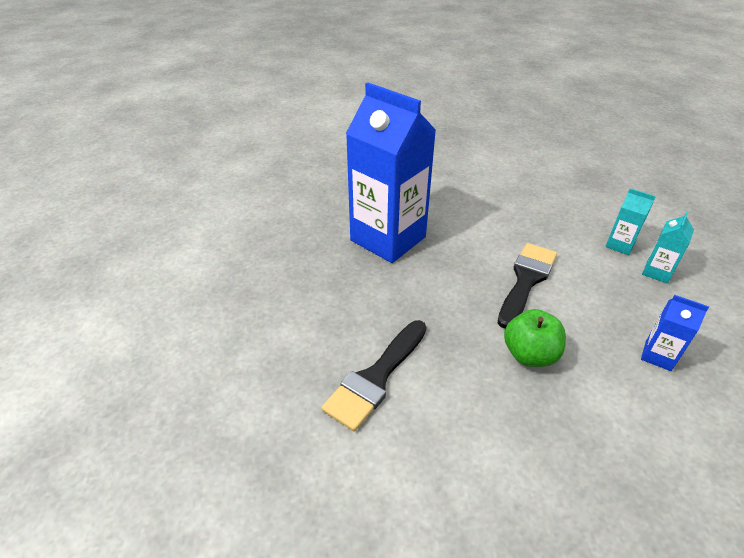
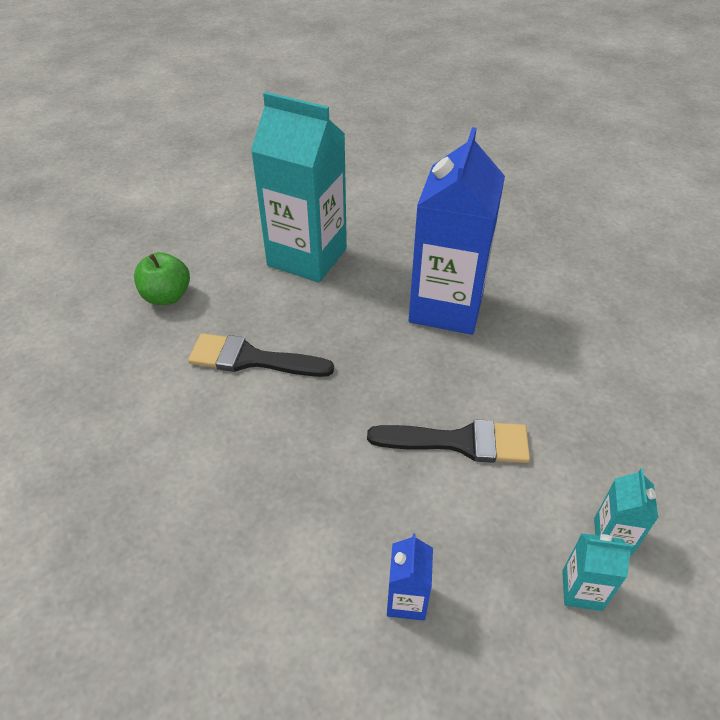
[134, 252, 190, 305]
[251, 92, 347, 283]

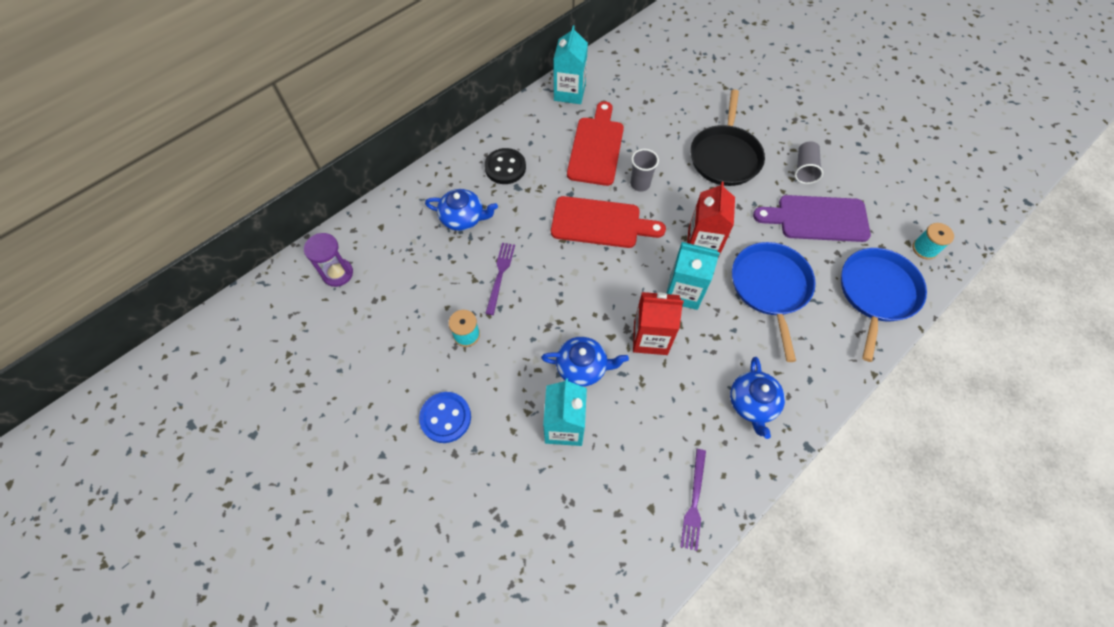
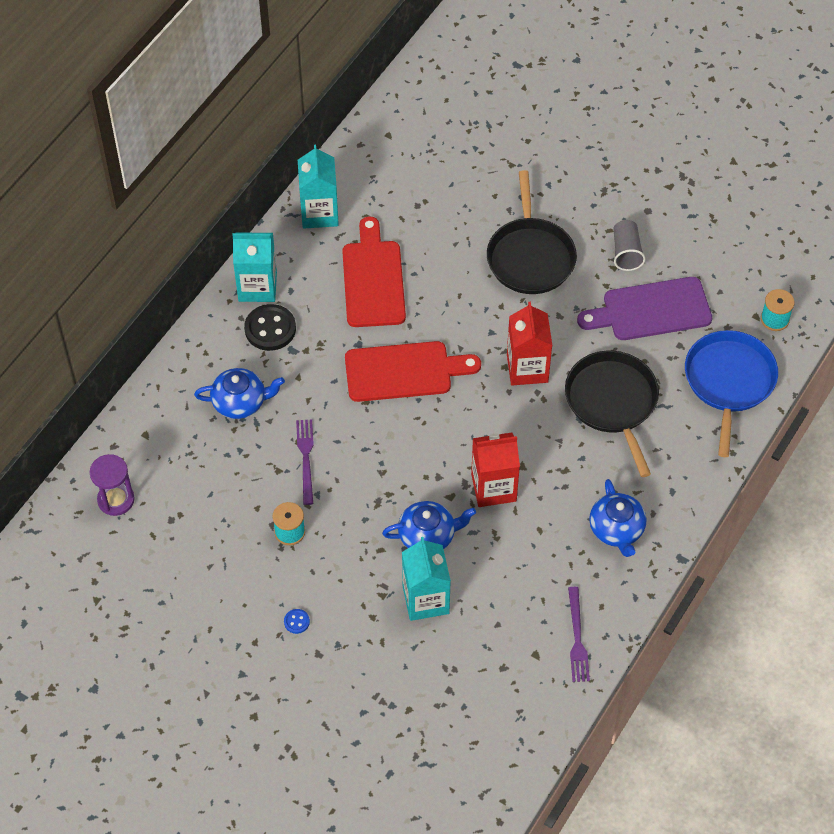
[631, 149, 659, 192] (first image)
[232, 232, 277, 302]
[565, 351, 659, 477]
[284, 609, 310, 634]

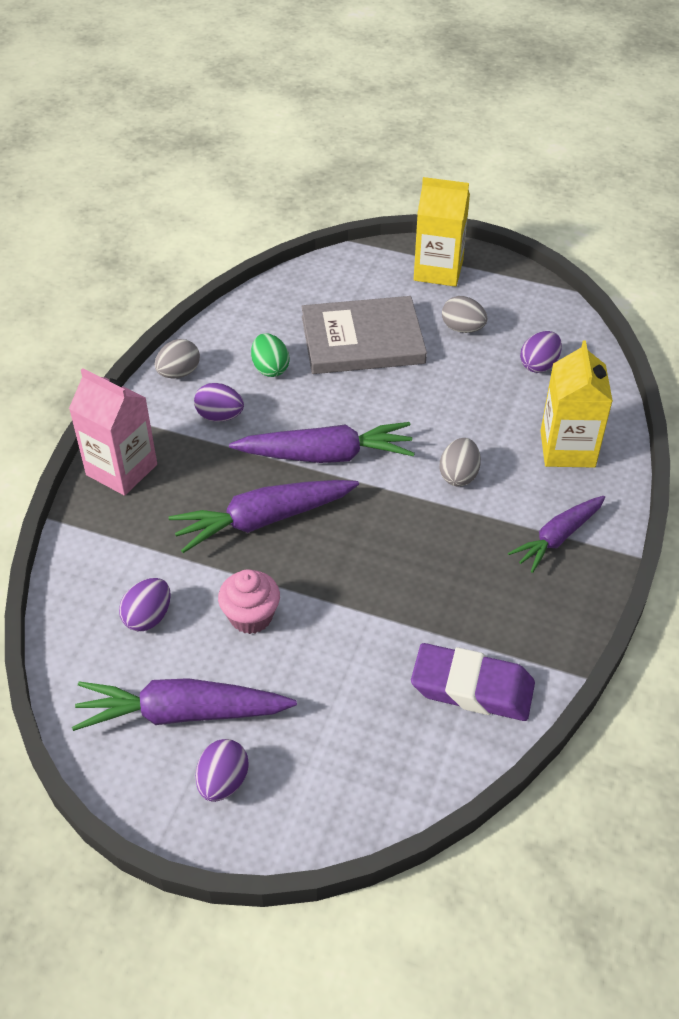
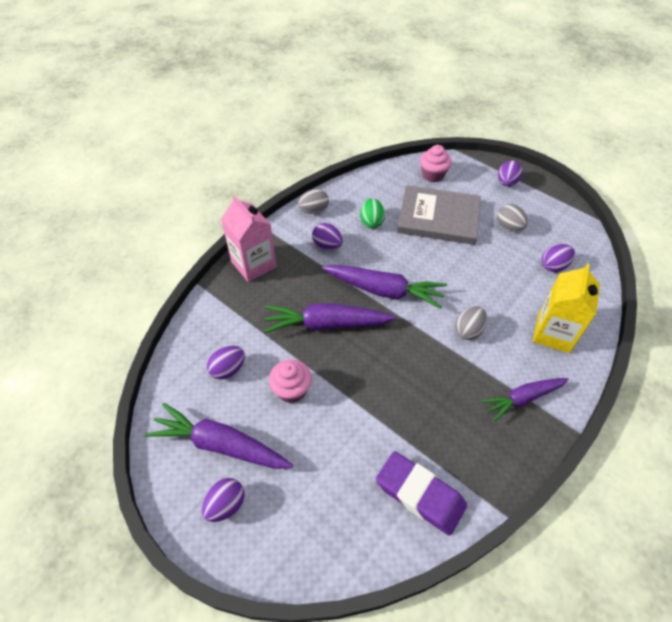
[498, 160, 523, 187]
[420, 145, 452, 182]

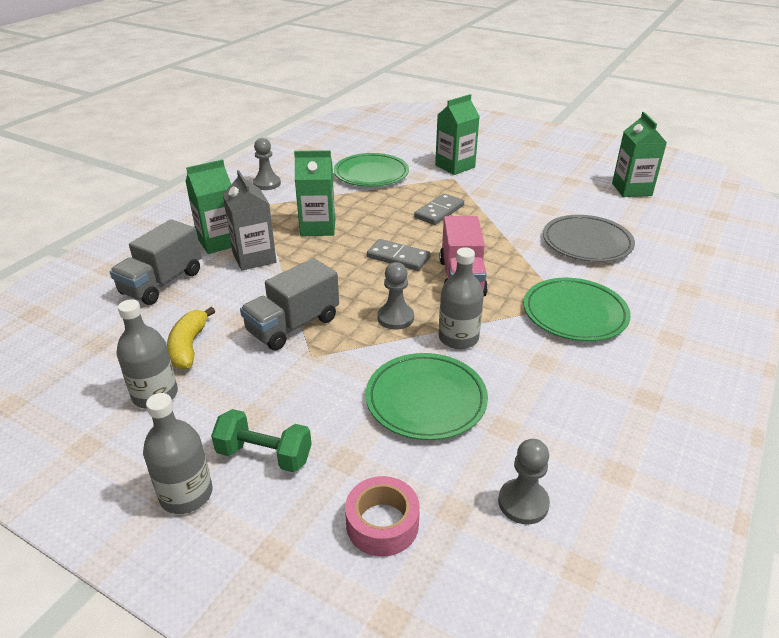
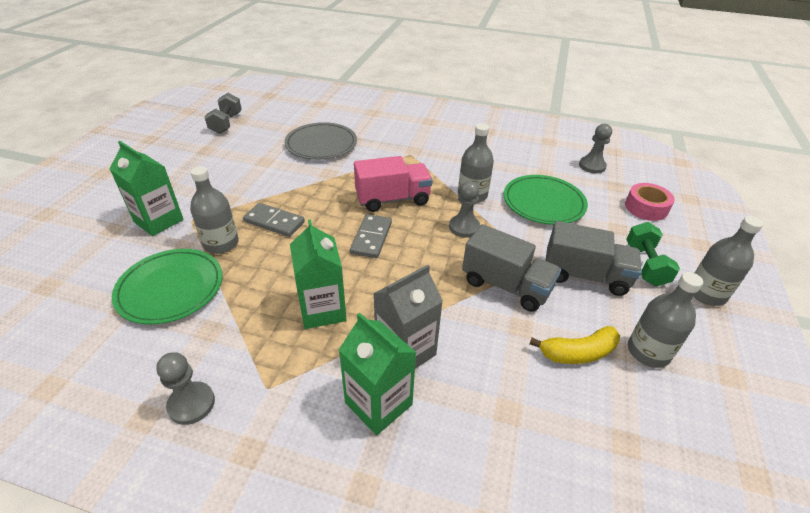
[205, 93, 242, 134]
[545, 221, 642, 296]
[524, 278, 631, 341] (first image)
[190, 166, 239, 254]

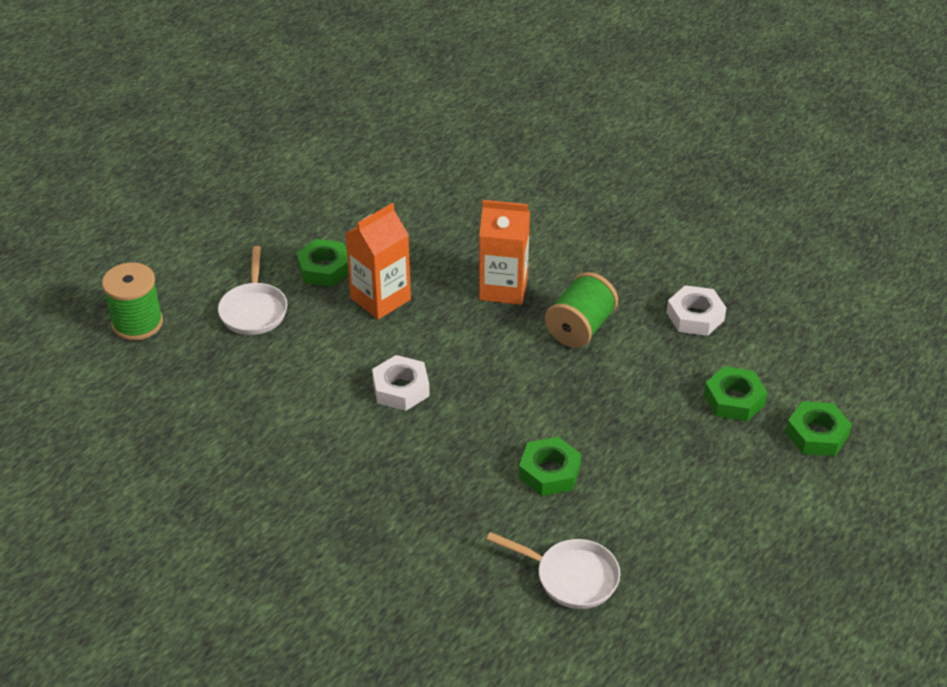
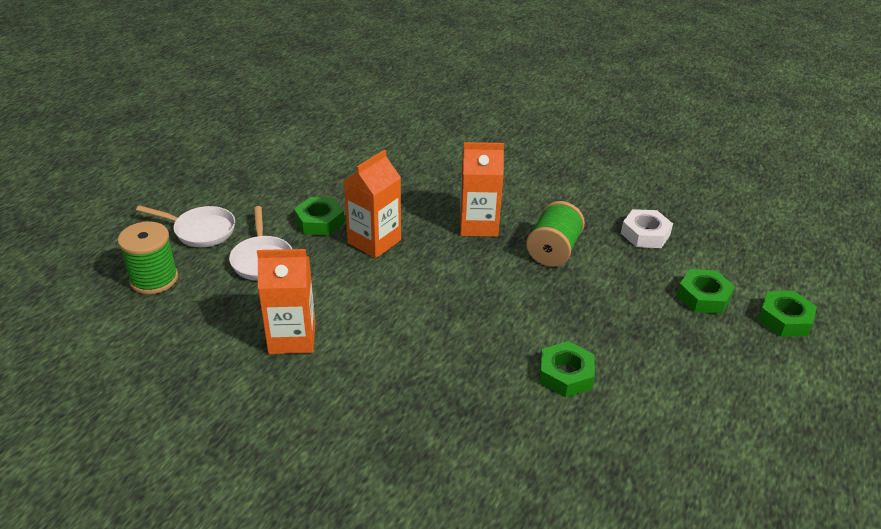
[372, 355, 430, 411] (first image)
[136, 205, 235, 247]
[257, 249, 316, 354]

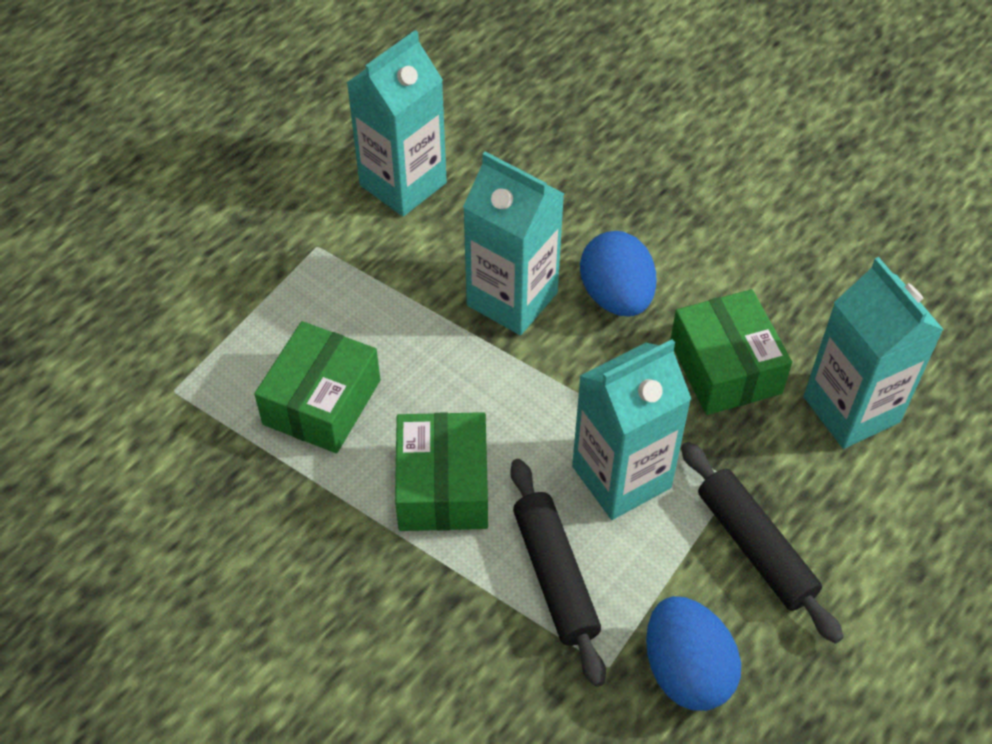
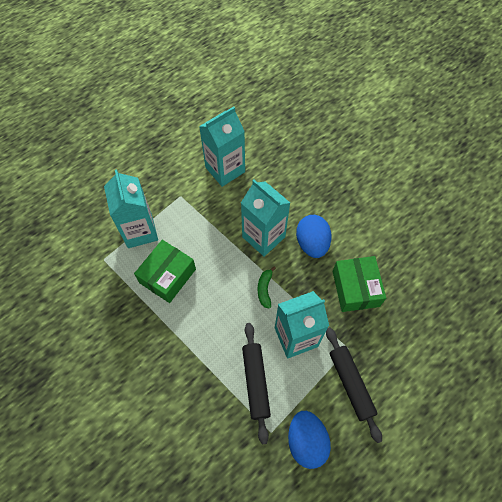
[104, 169, 158, 248]
[395, 412, 488, 531] (first image)
[258, 266, 276, 309]

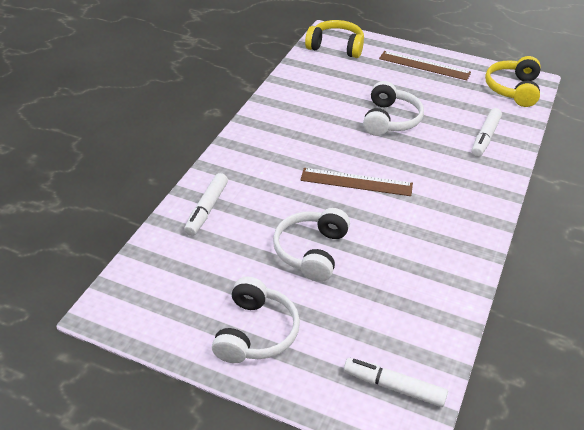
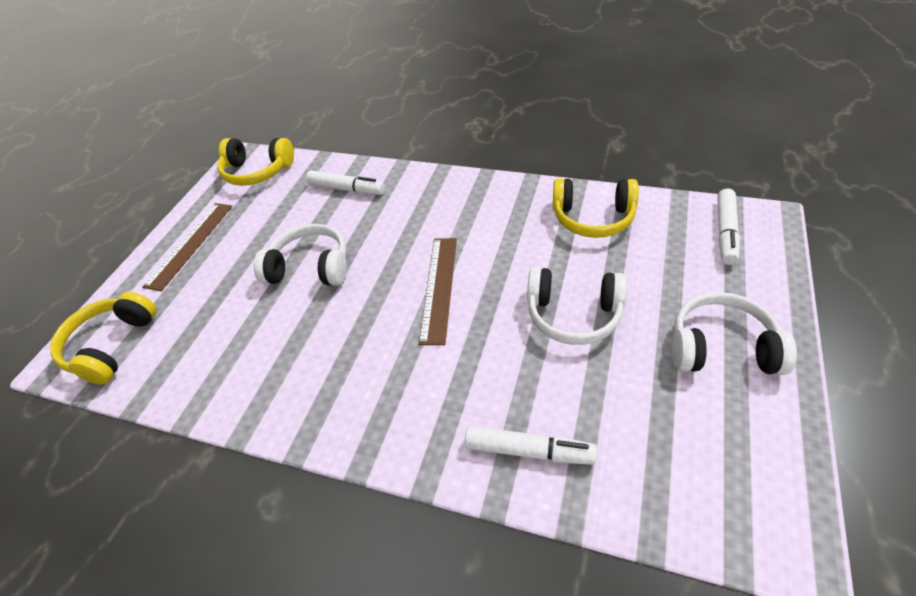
[553, 178, 639, 238]

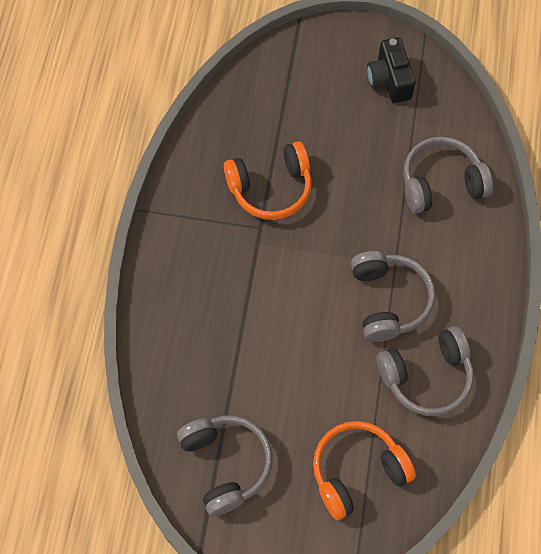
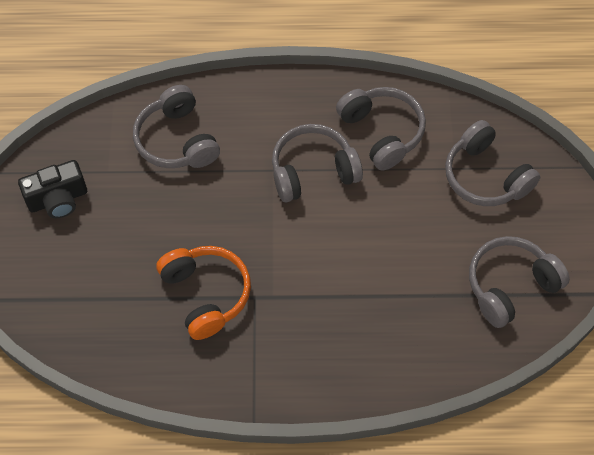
[445, 120, 540, 206]

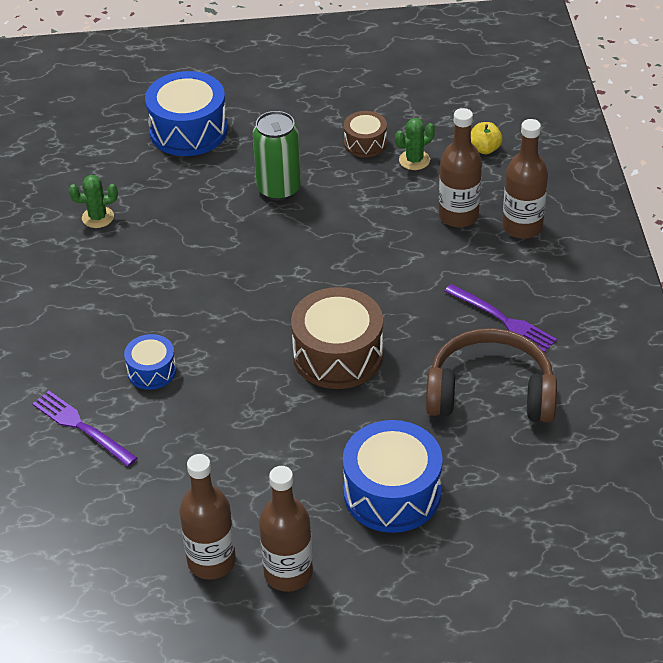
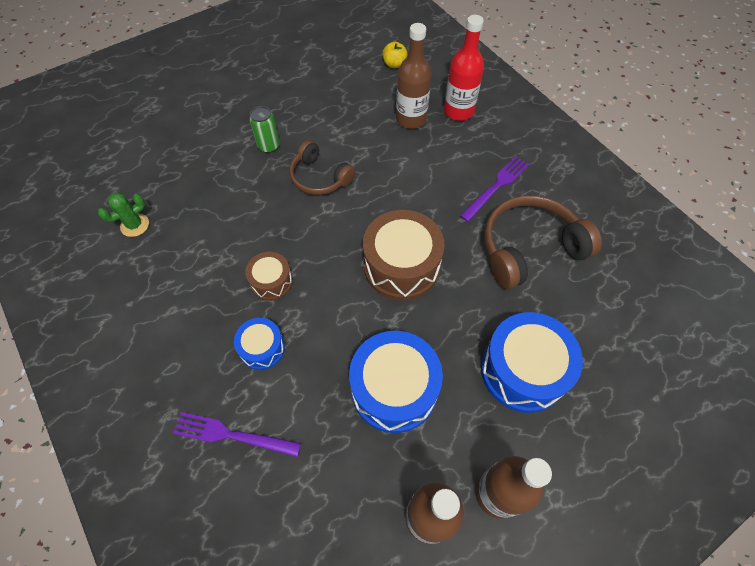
[349, 331, 443, 433]
[249, 106, 280, 153]
[245, 252, 293, 301]
[395, 118, 435, 170] (first image)
[444, 15, 484, 121]
[460, 156, 529, 222]
[289, 140, 355, 195]

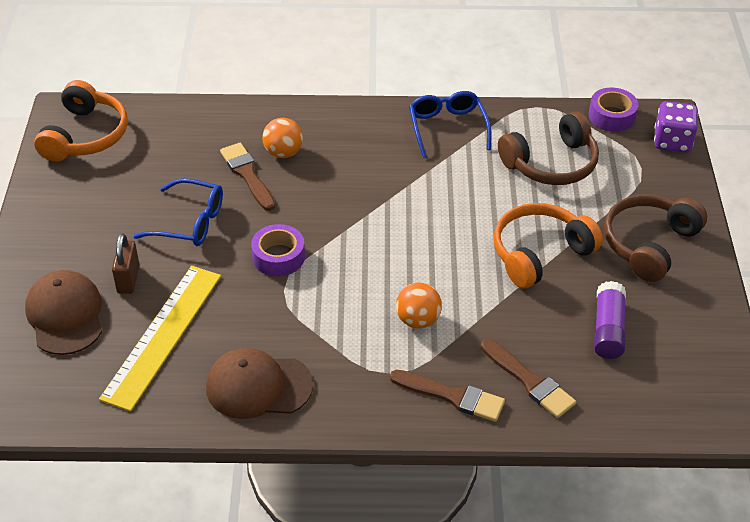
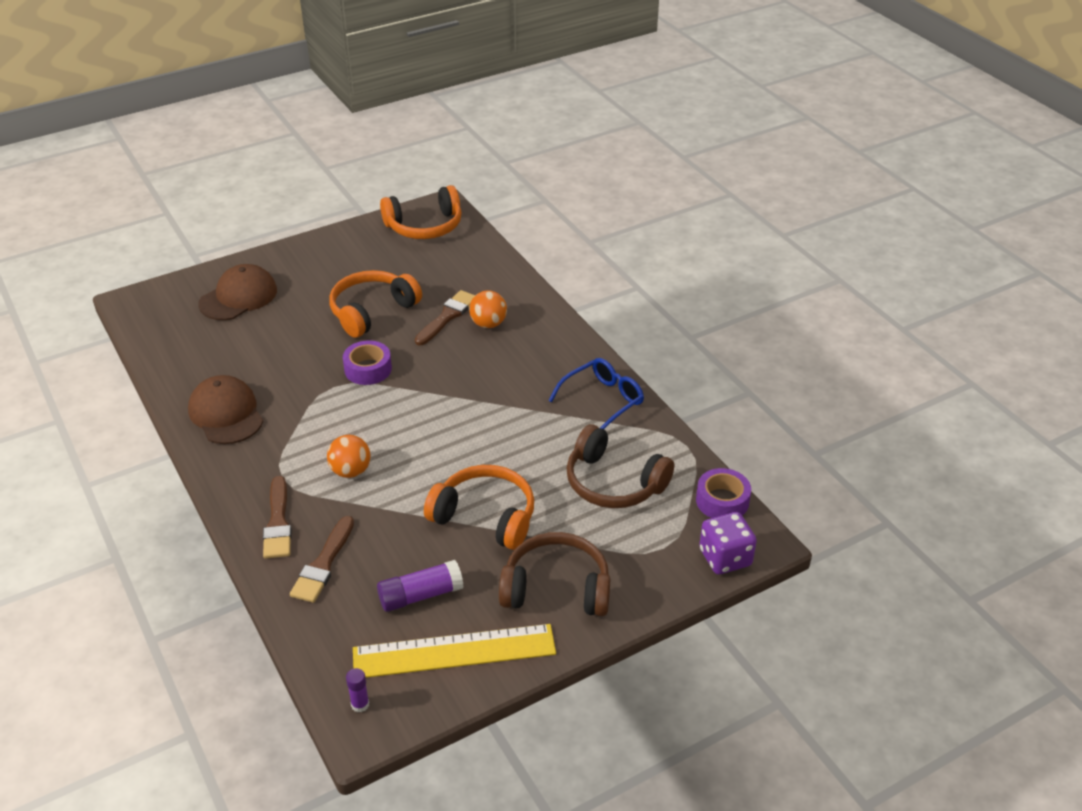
[329, 270, 422, 338]
[112, 233, 140, 294] (first image)
[353, 624, 556, 678]
[346, 668, 369, 712]

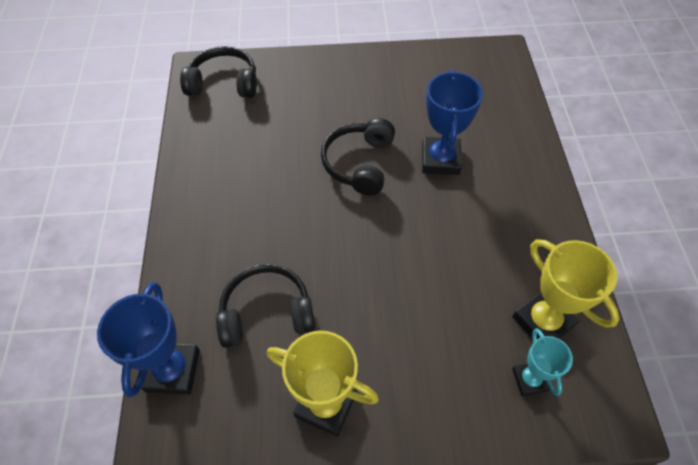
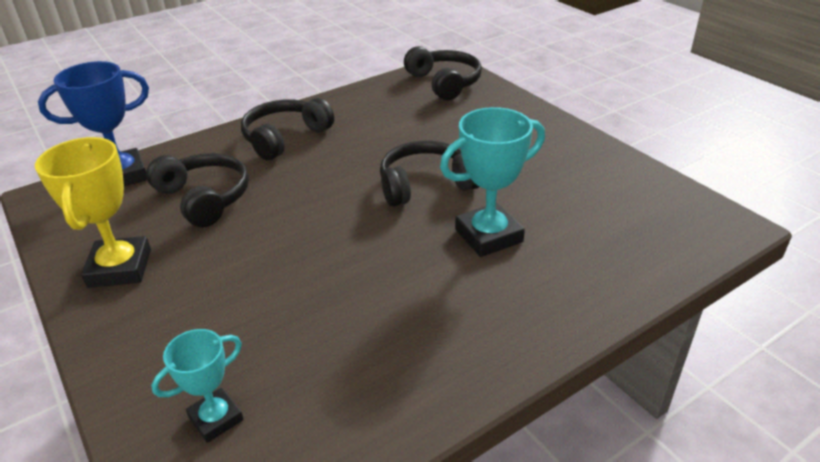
[440, 107, 545, 257]
[512, 239, 620, 339] (first image)
[241, 98, 334, 160]

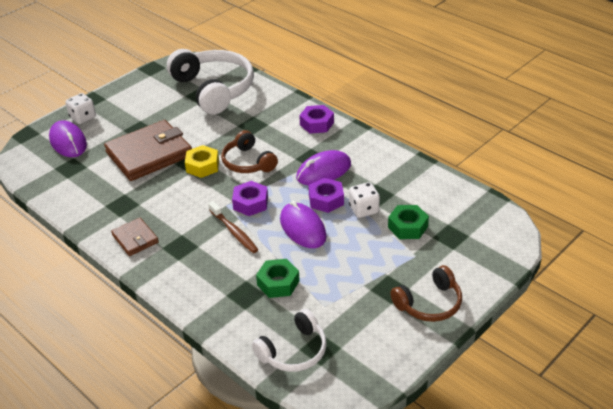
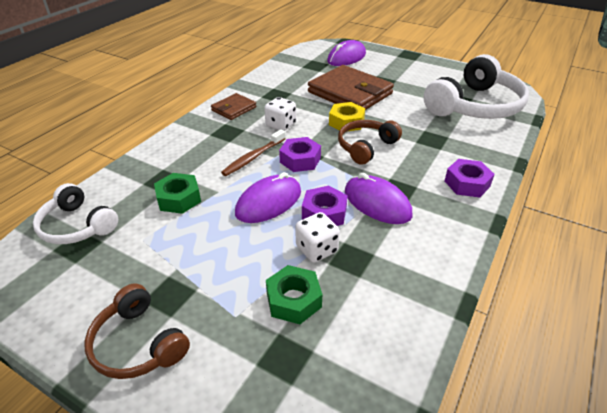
[264, 97, 296, 131]

